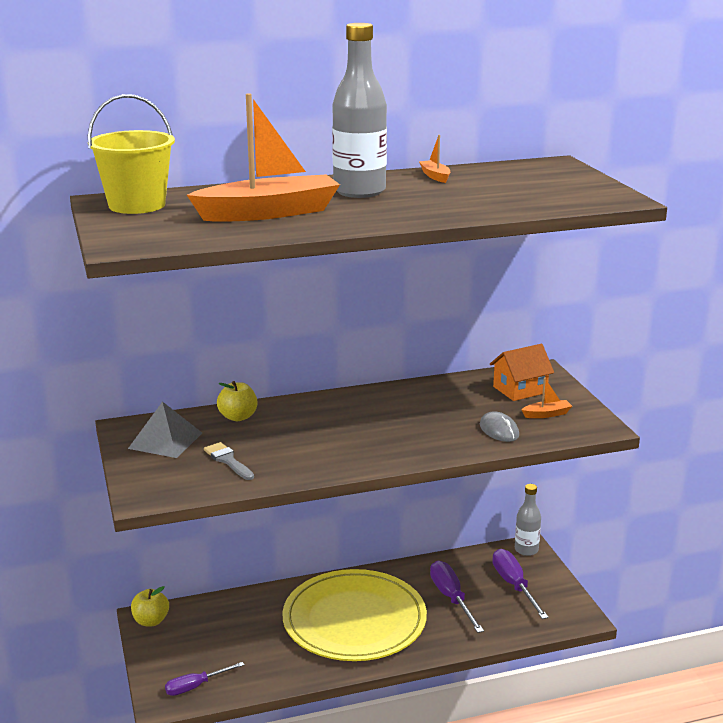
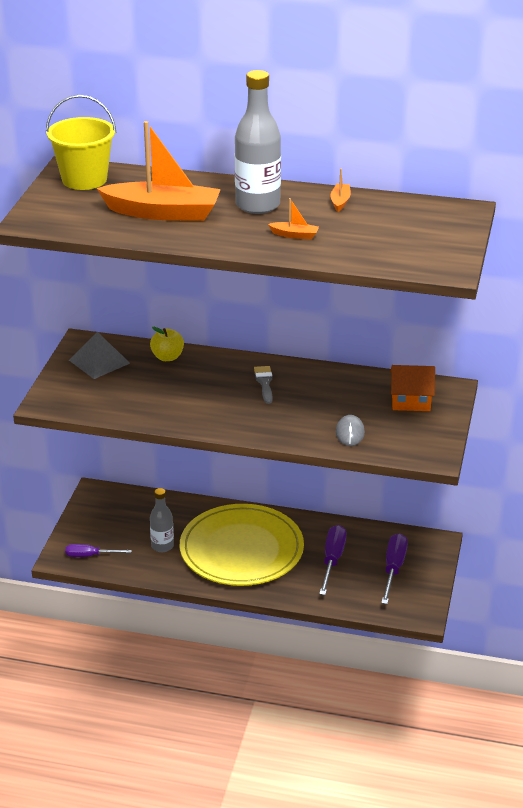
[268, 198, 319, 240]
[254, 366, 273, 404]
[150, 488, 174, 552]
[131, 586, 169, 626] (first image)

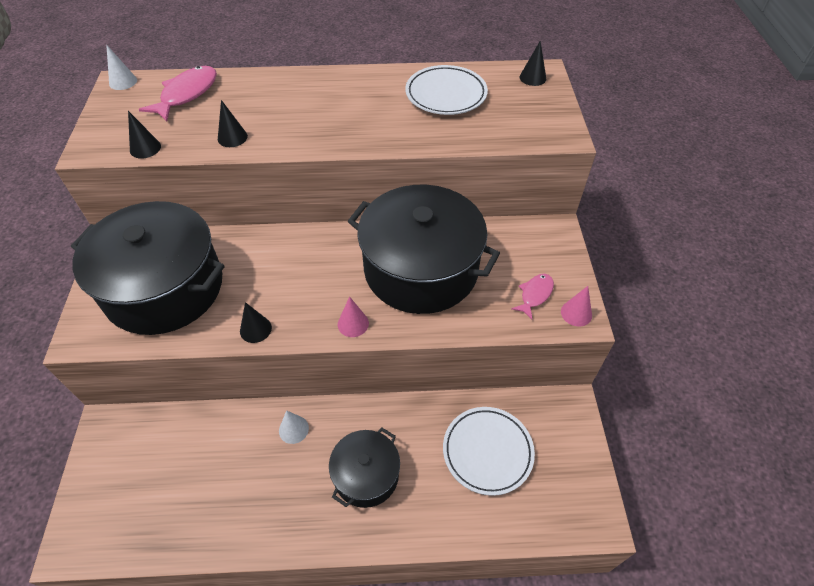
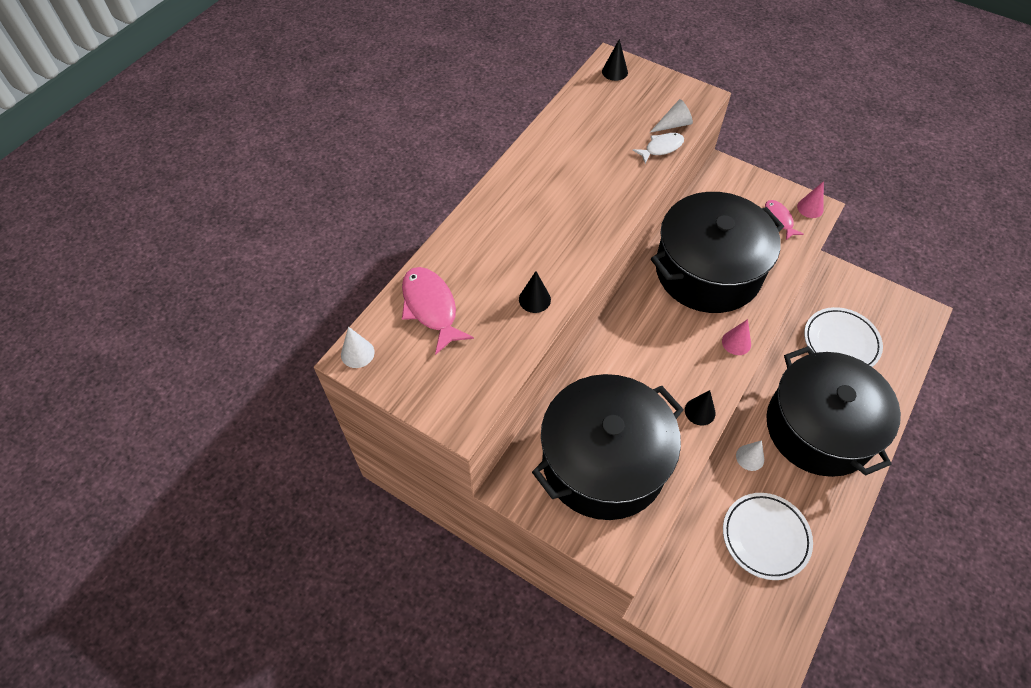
[723, 493, 813, 580]
[128, 111, 161, 159] (first image)
[766, 346, 901, 477]
[649, 99, 693, 133]
[632, 133, 684, 163]

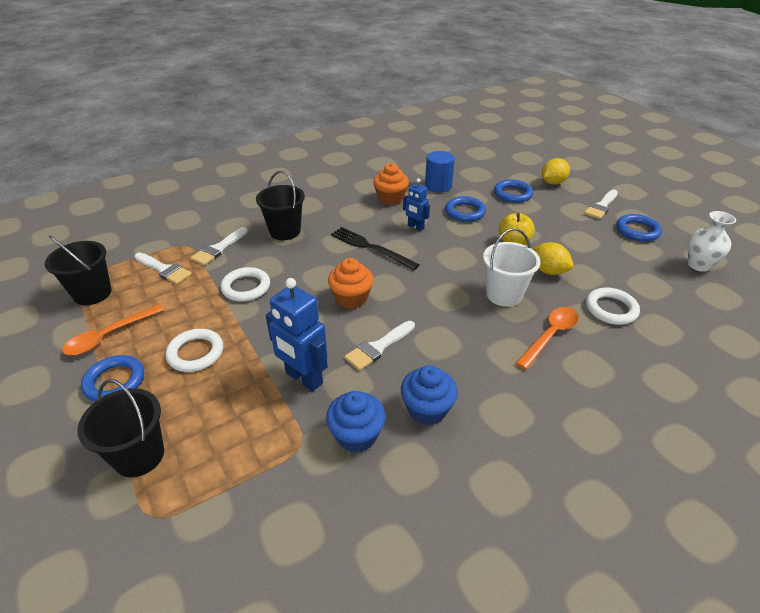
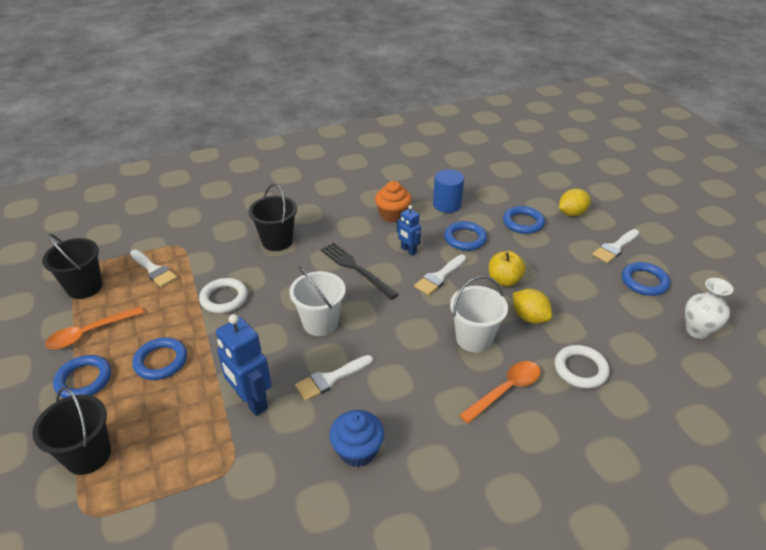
[414, 255, 466, 295]
[289, 267, 346, 336]
[132, 337, 187, 380]
[326, 391, 386, 453] (first image)

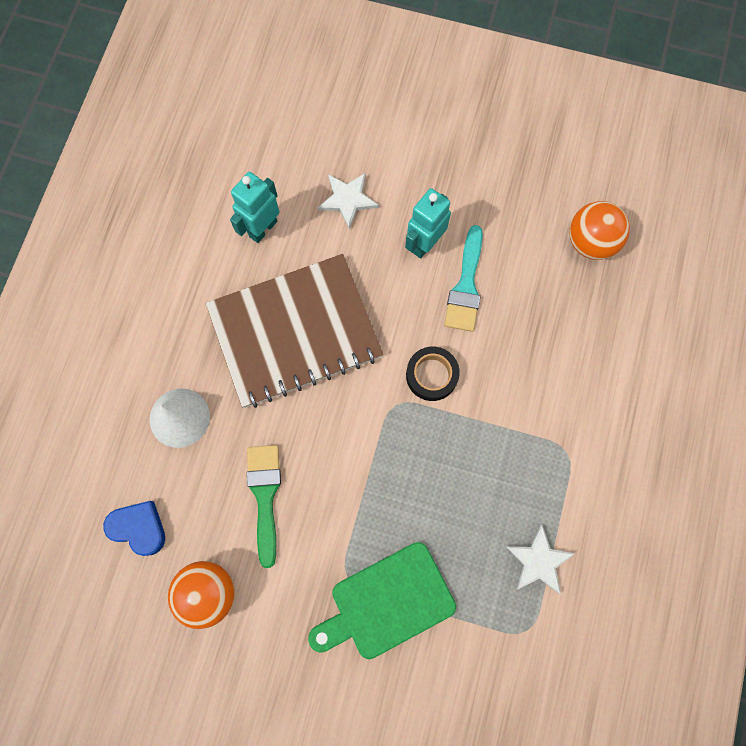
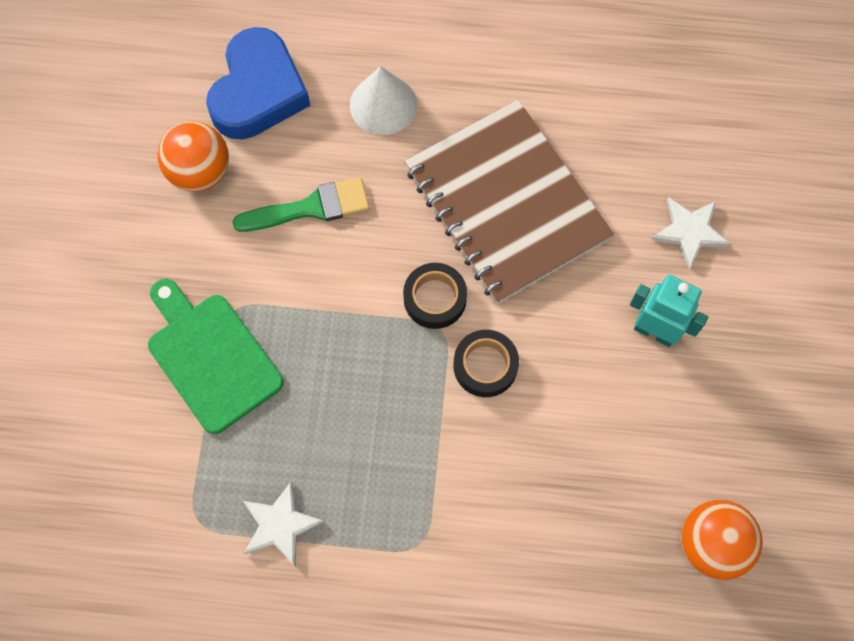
[230, 172, 280, 243] (first image)
[444, 225, 483, 332] (first image)
[206, 27, 310, 140]
[403, 263, 467, 329]

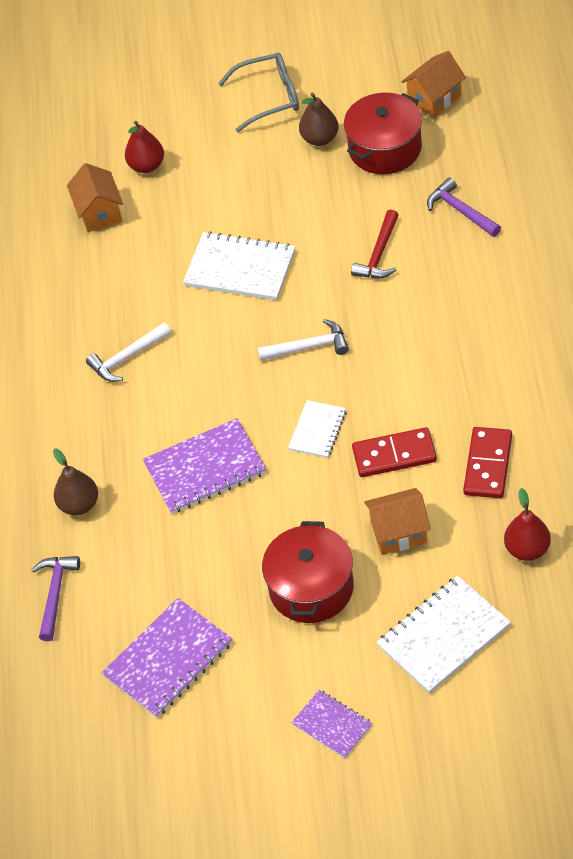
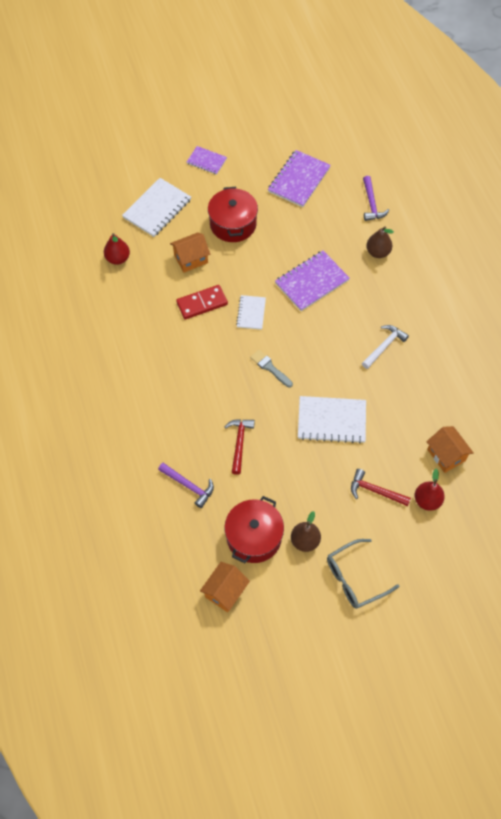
[250, 350, 293, 388]
[463, 427, 512, 498] (first image)
[351, 469, 411, 506]

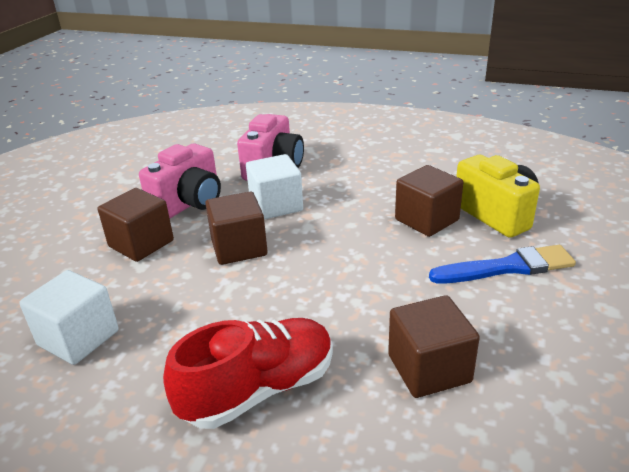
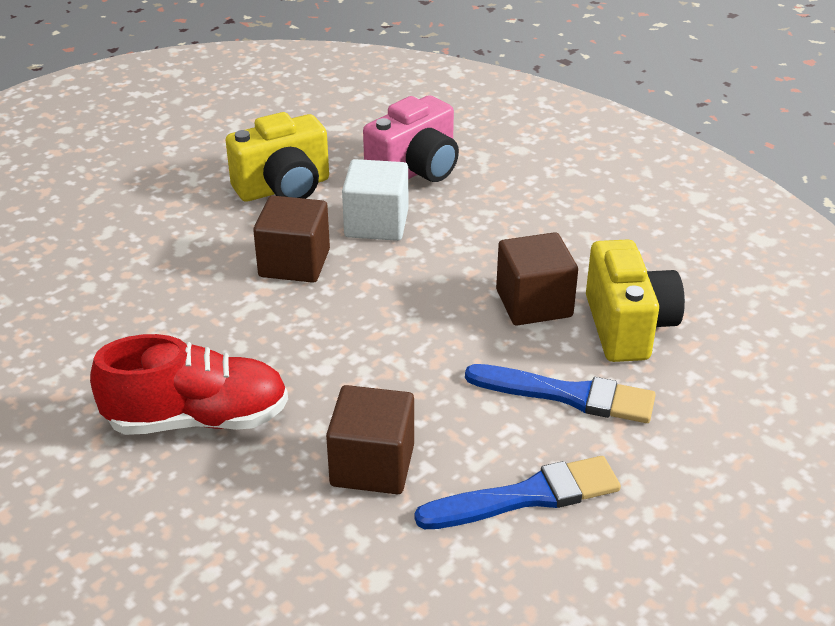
[226, 112, 329, 202]
[98, 188, 174, 262] (first image)
[19, 270, 119, 365] (first image)
[415, 456, 621, 529]

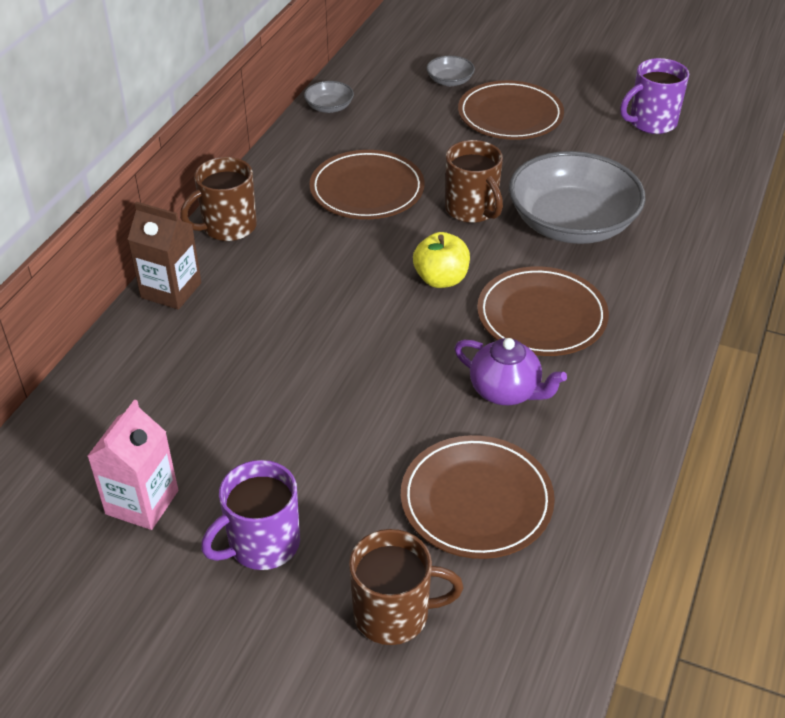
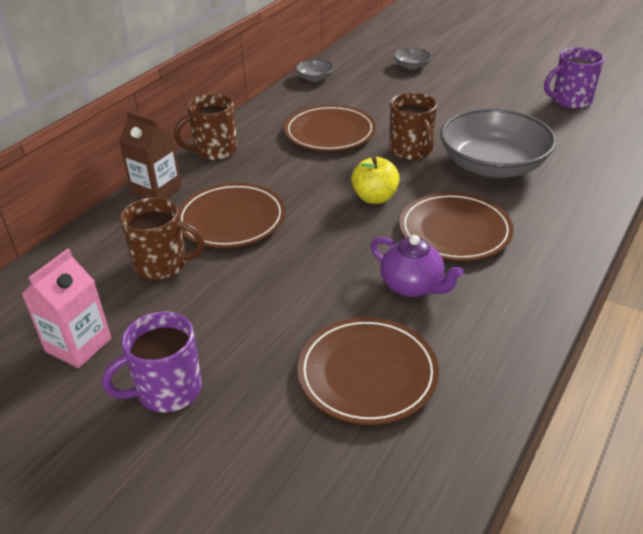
[178, 183, 285, 248]
[120, 197, 205, 280]

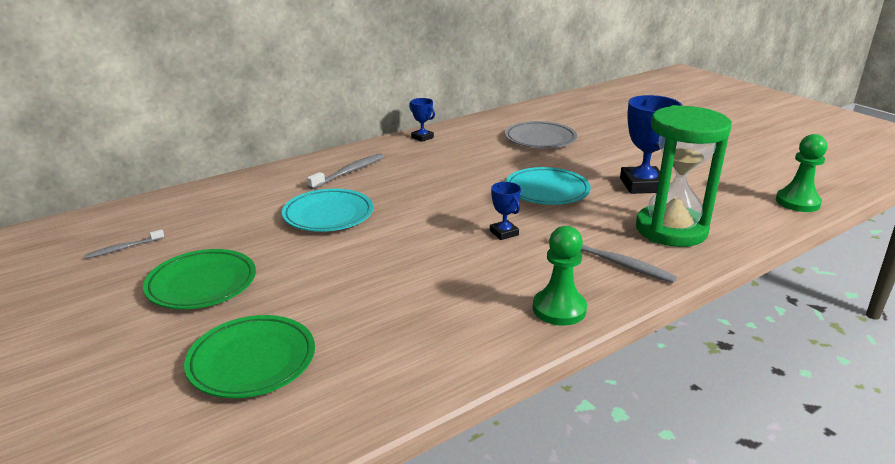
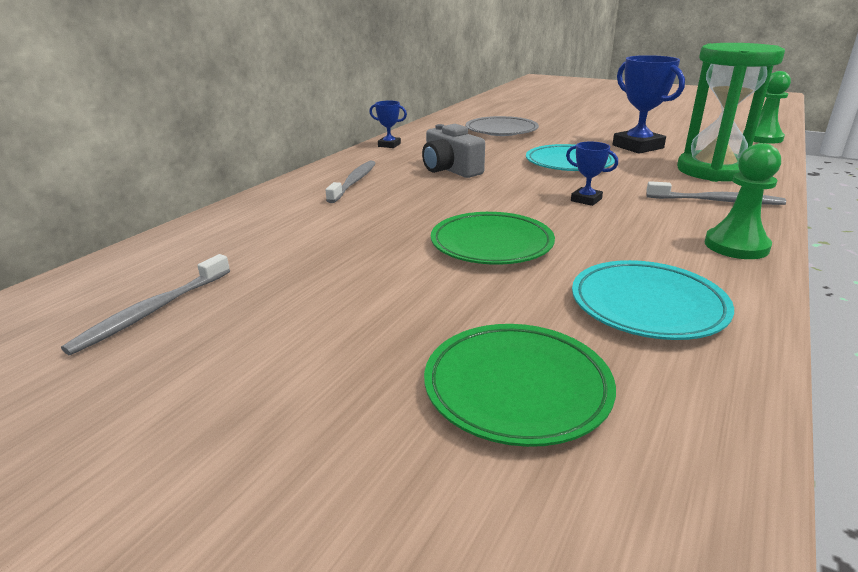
[572, 260, 734, 340]
[61, 254, 230, 355]
[431, 212, 555, 265]
[422, 124, 485, 178]

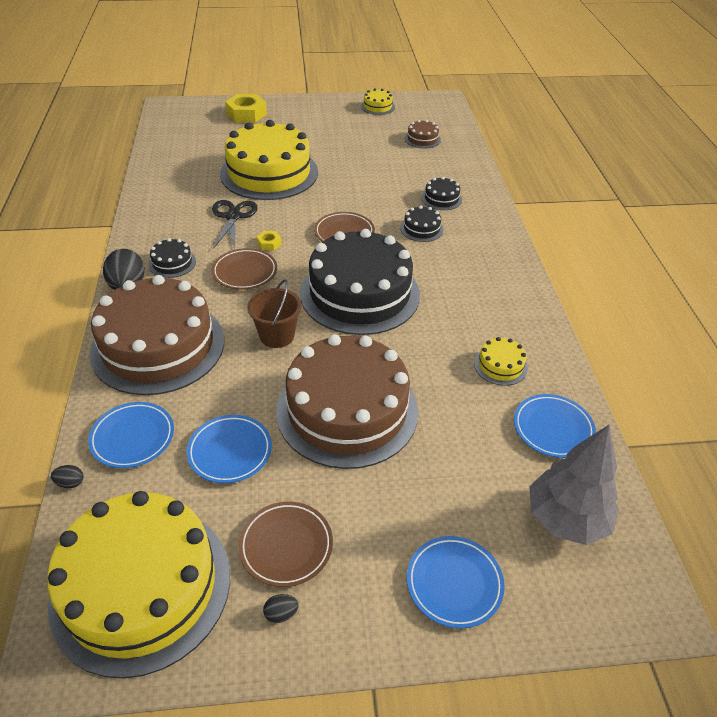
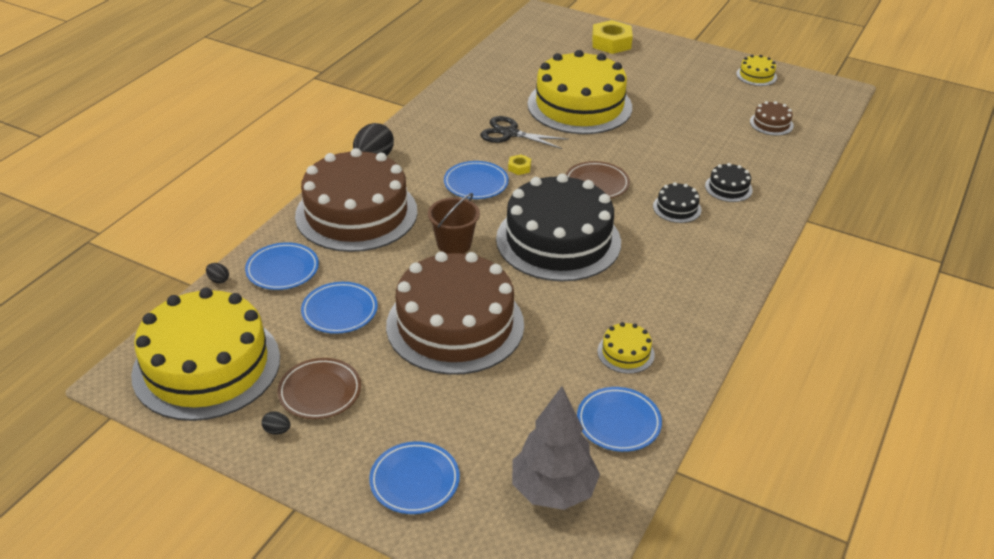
[480, 116, 569, 149]
[149, 238, 196, 278] (first image)
[444, 161, 509, 199]

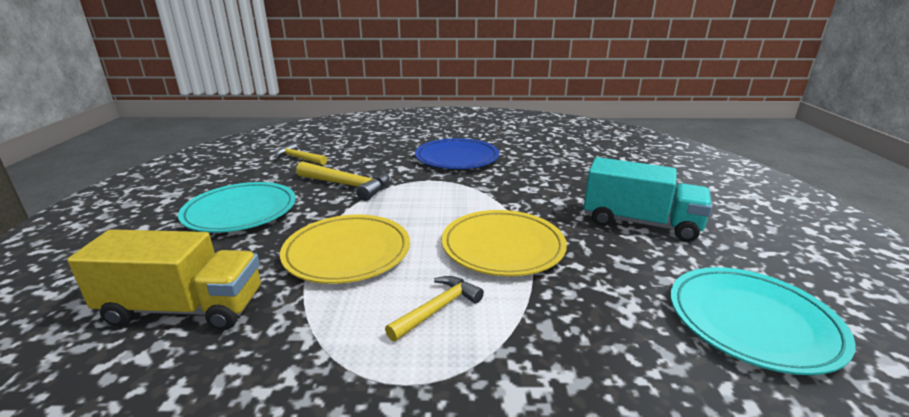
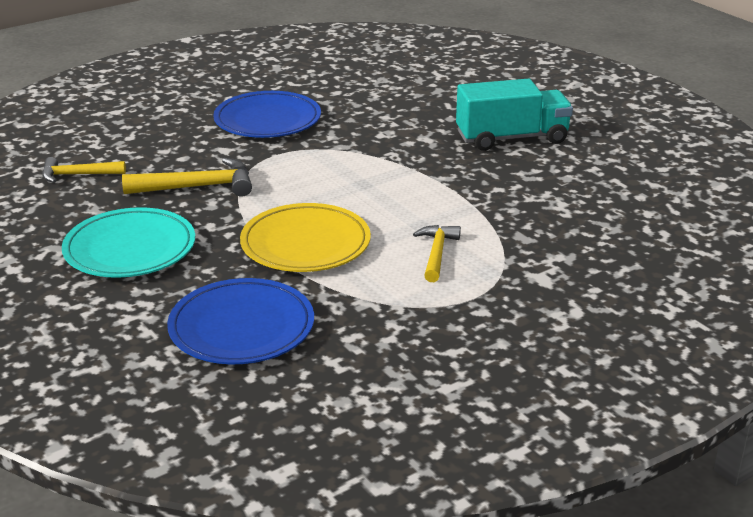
[442, 210, 567, 276] (first image)
[167, 278, 314, 364]
[670, 267, 856, 375] (first image)

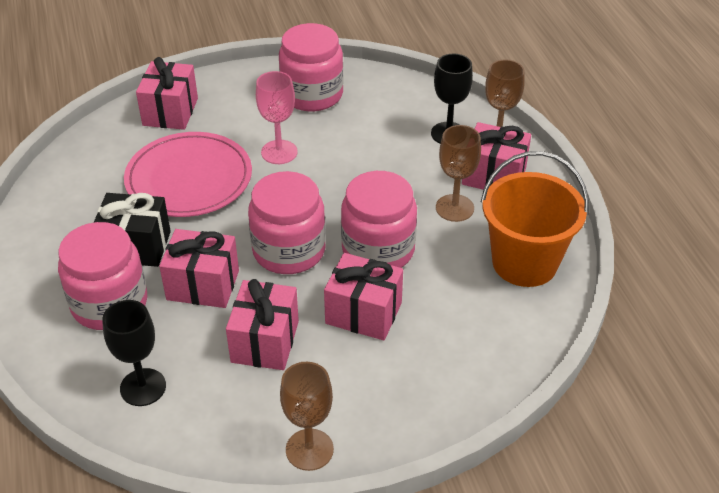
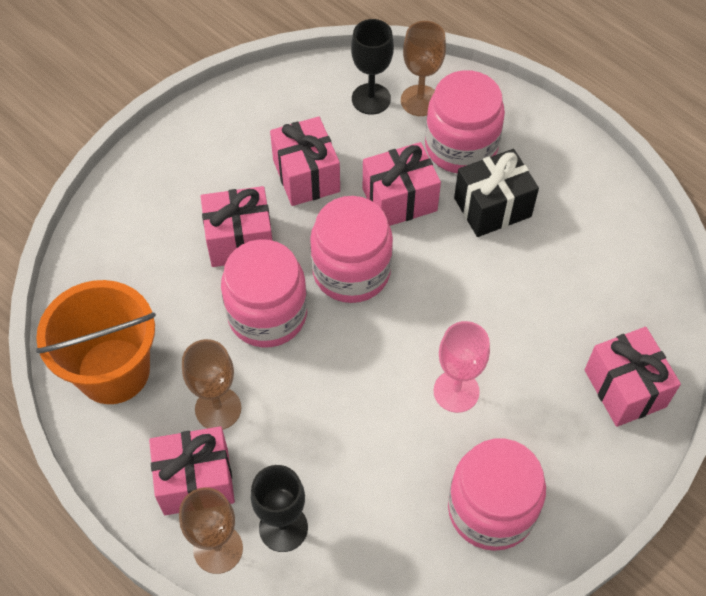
[124, 132, 252, 217] (first image)
[401, 21, 446, 116]

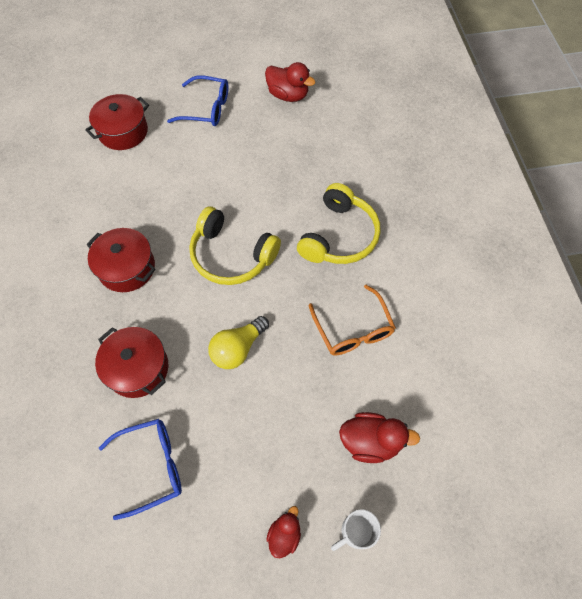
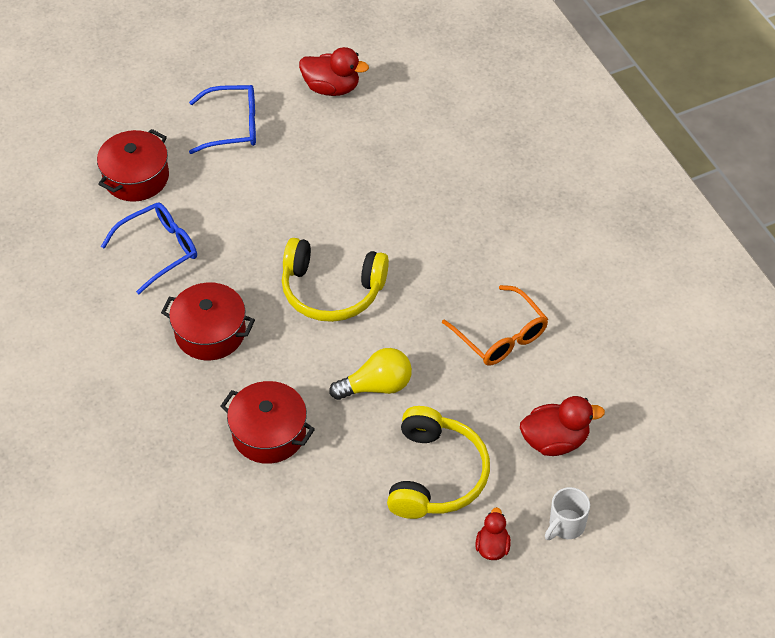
[387, 406, 490, 519]
[329, 348, 412, 400]
[101, 203, 197, 294]

